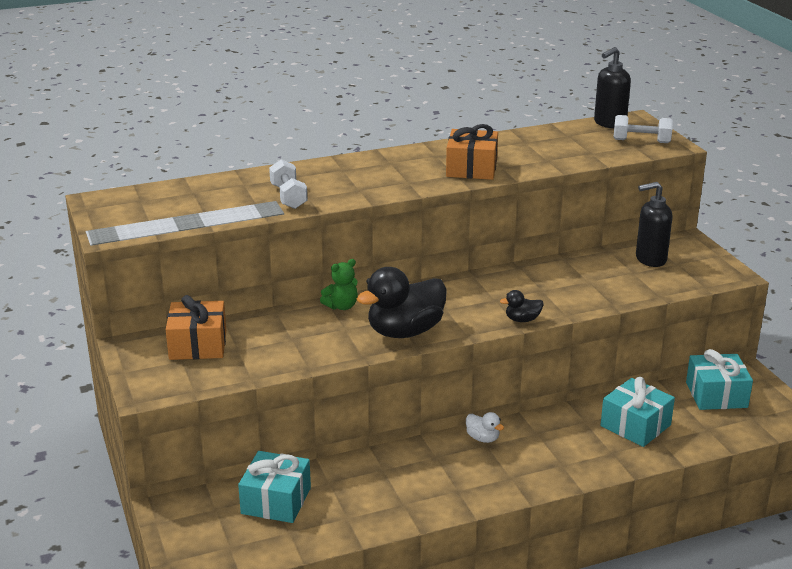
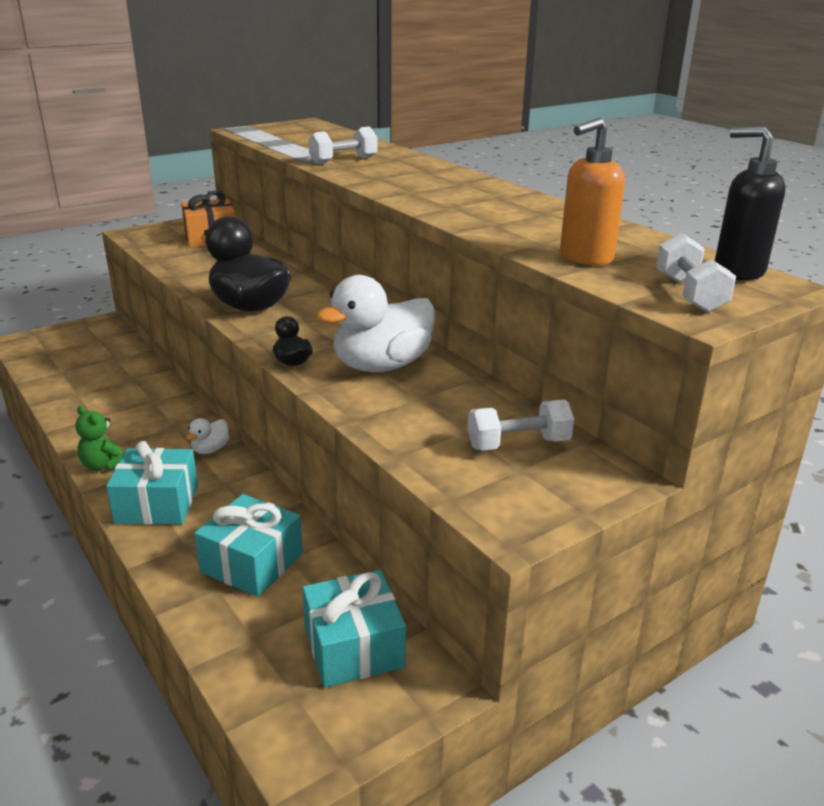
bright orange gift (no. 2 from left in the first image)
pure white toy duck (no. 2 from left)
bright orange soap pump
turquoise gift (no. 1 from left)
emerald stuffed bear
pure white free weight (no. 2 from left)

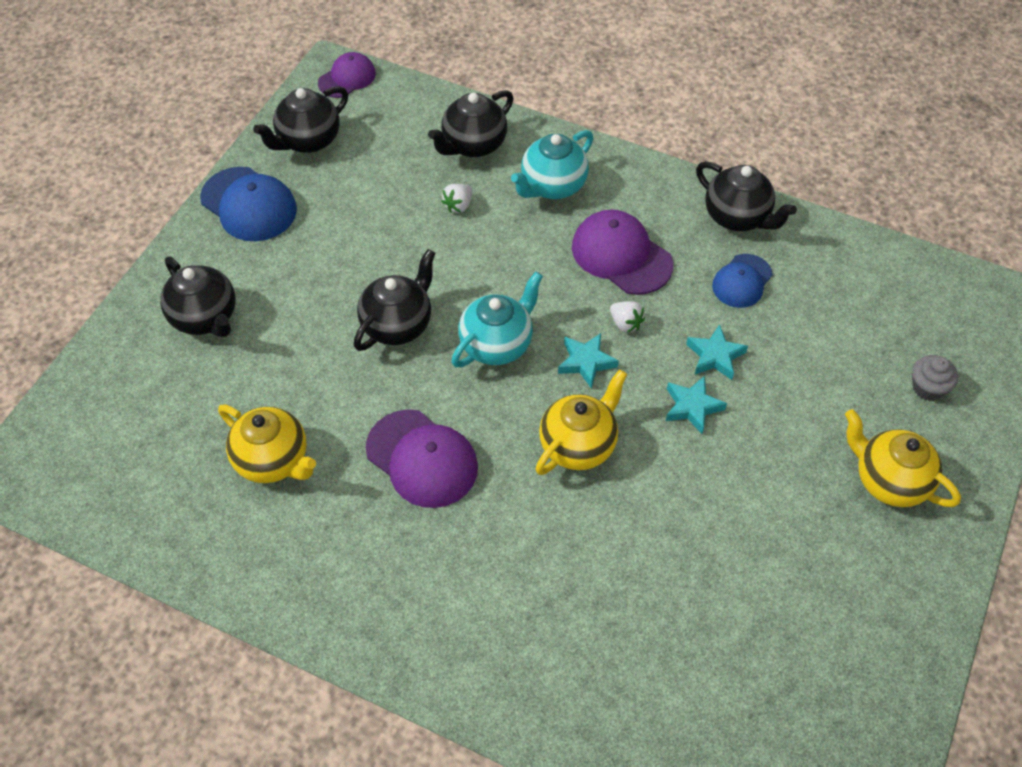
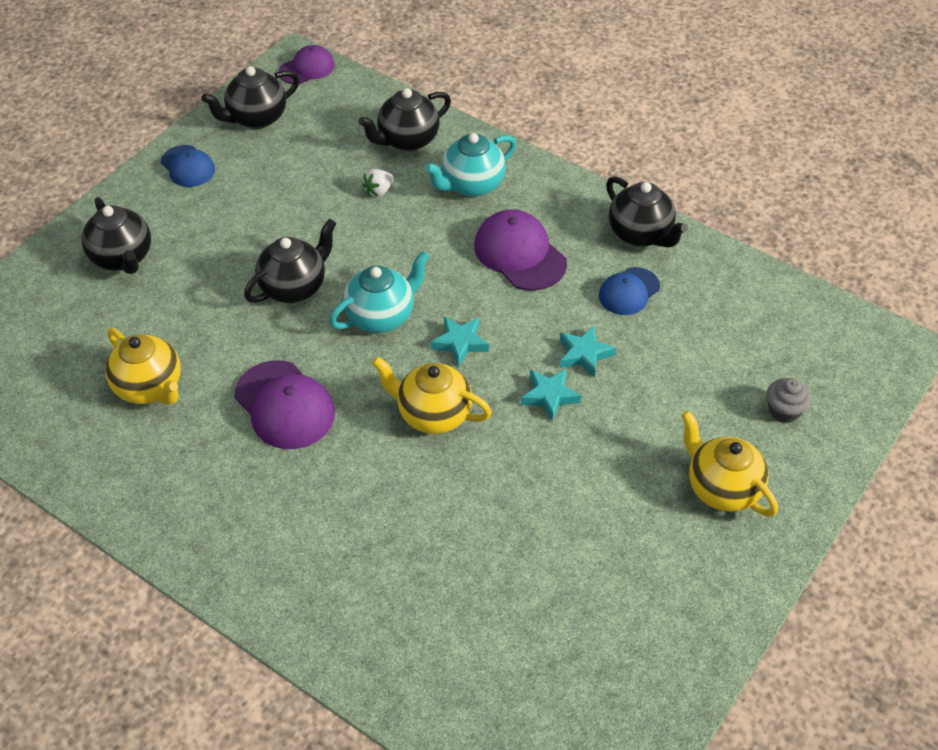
pure white strawberry (no. 2 from left in the first image)
bright yellow teapot (no. 2 from left)
royal blue cap (no. 1 from left)

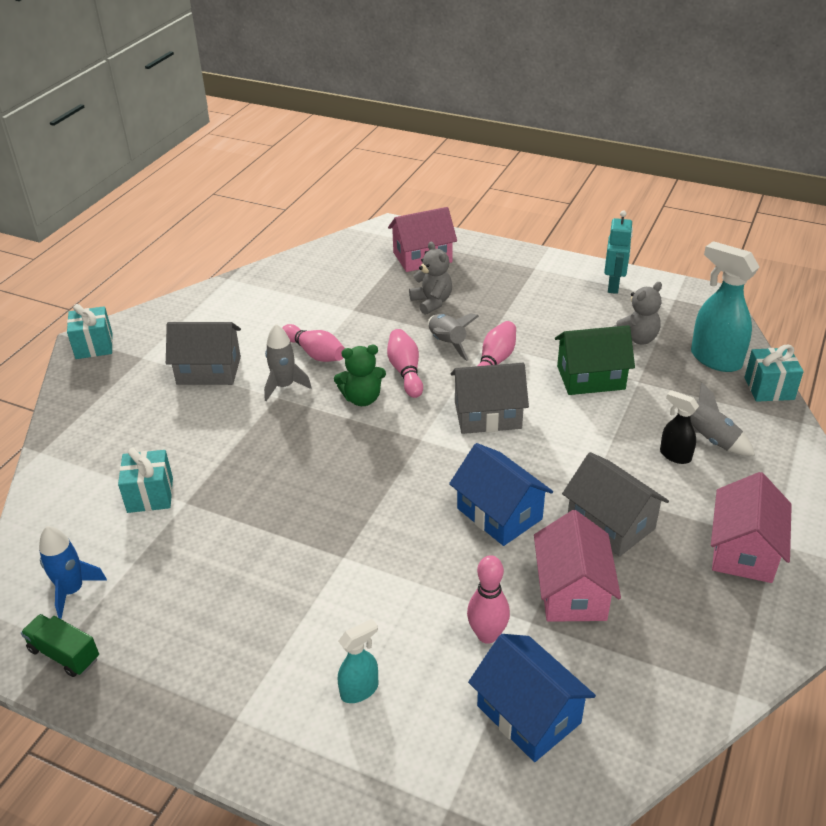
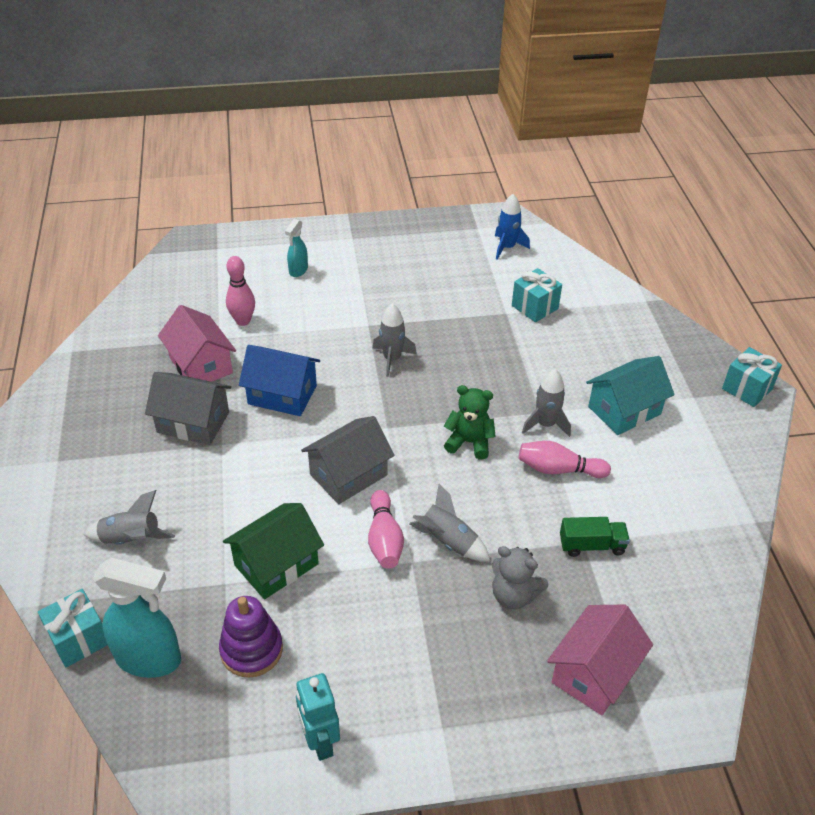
rosy tenpin (no. 2 from left in the first image)
royal blue cottage (no. 2 from left in the first image)
black sprayer
rosy cottage (no. 3 from left in the first image)
ash-grey spaceship (no. 2 from left)
emerald truck
royal purple stacking toy
turquoise cottage
emerald stuffed bear

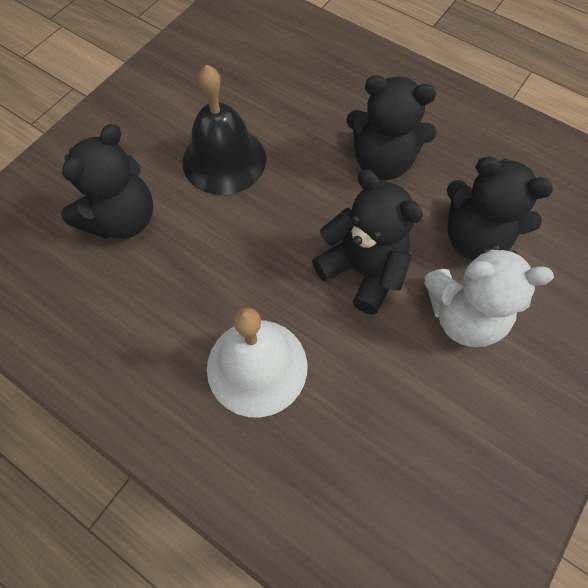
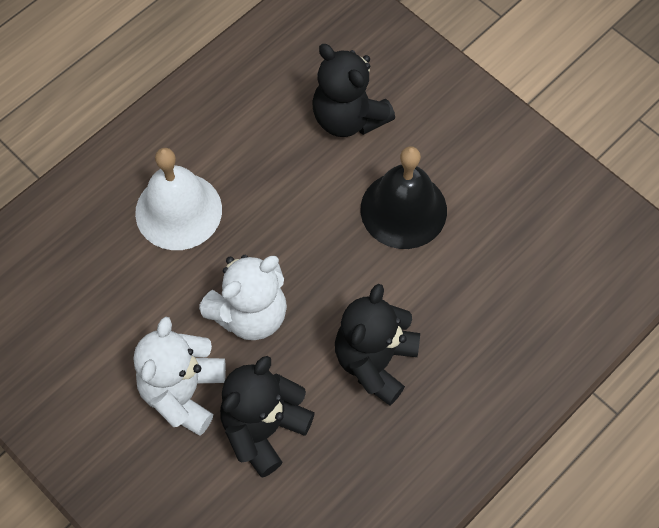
pure white stuffed bear (no. 2 from left)

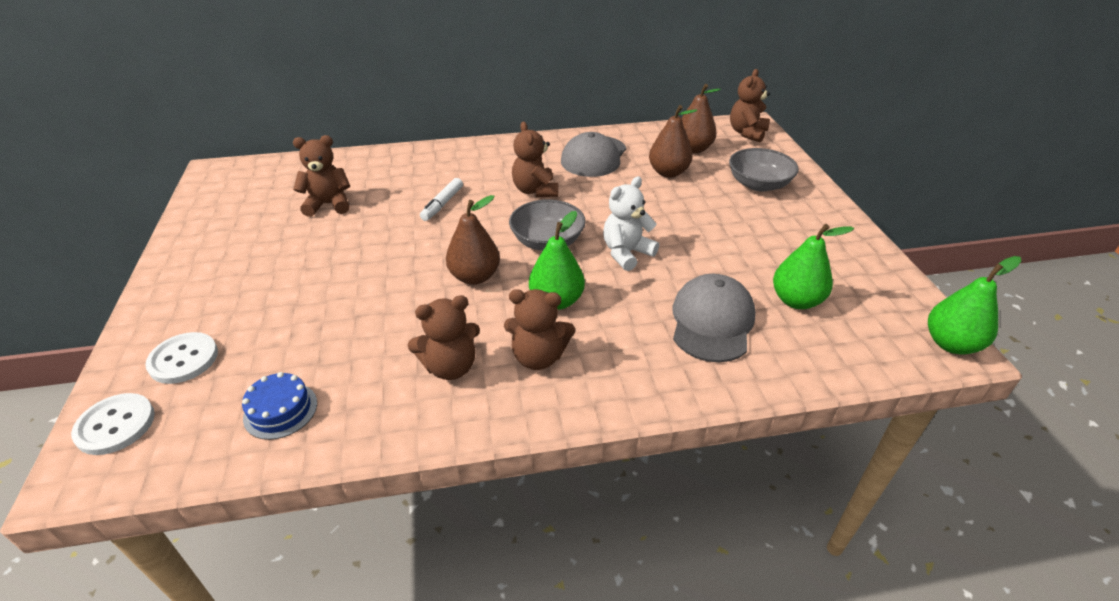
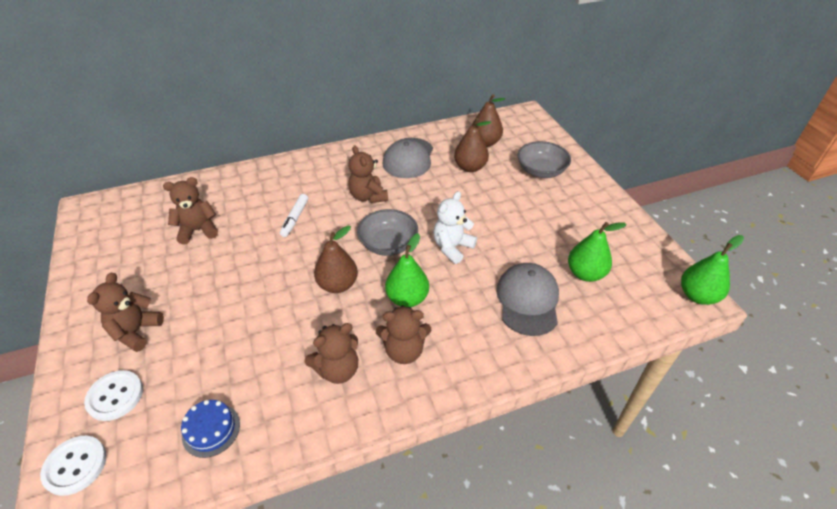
brown stuffed bear (no. 1 from left)

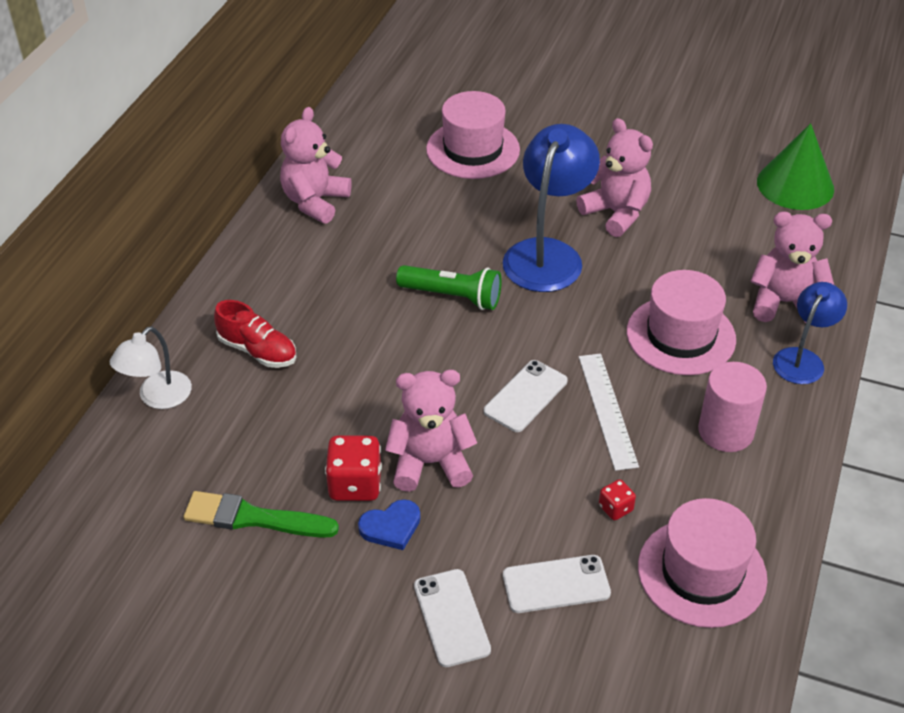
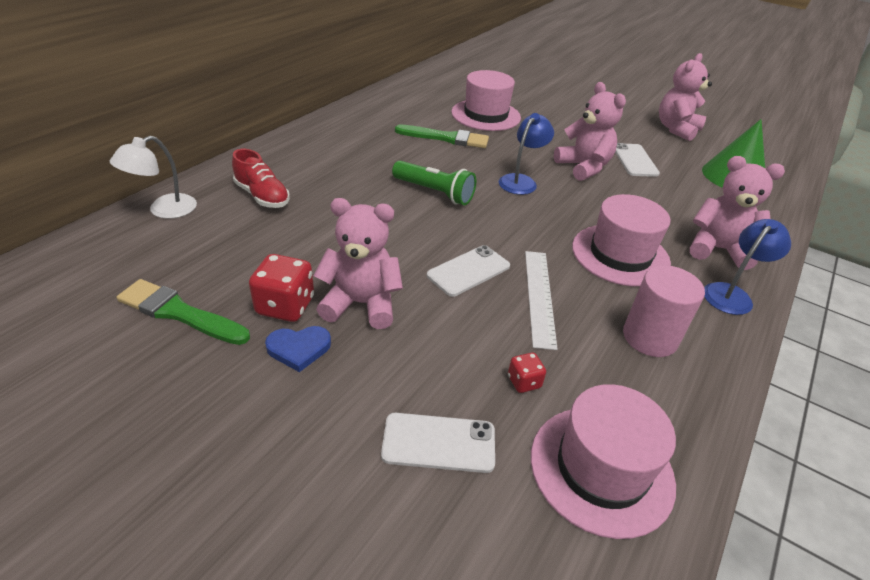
emerald brush (no. 2 from left)
rosy stuffed bear (no. 3 from left)
pure white mobile phone (no. 3 from left)
royal blue desk lamp (no. 1 from left)

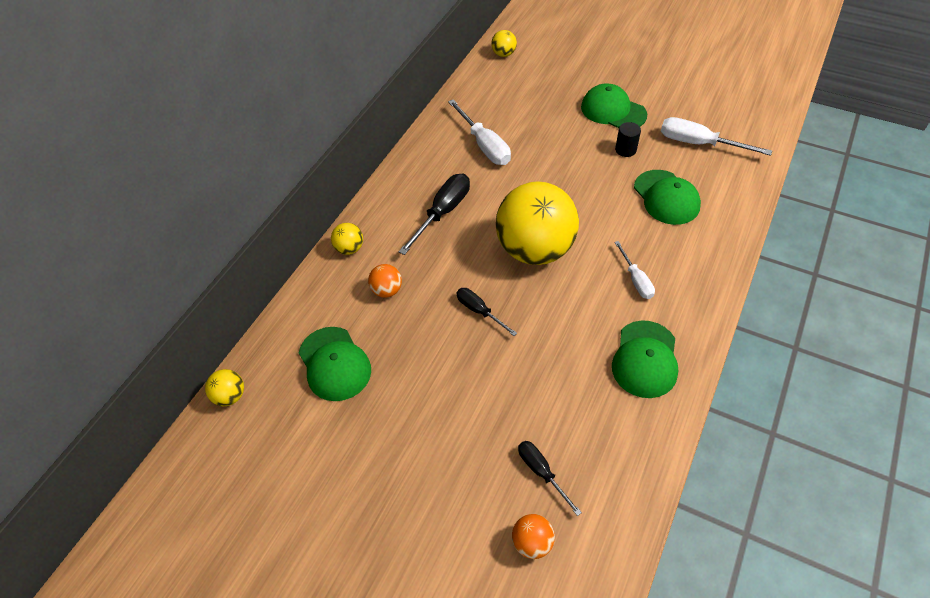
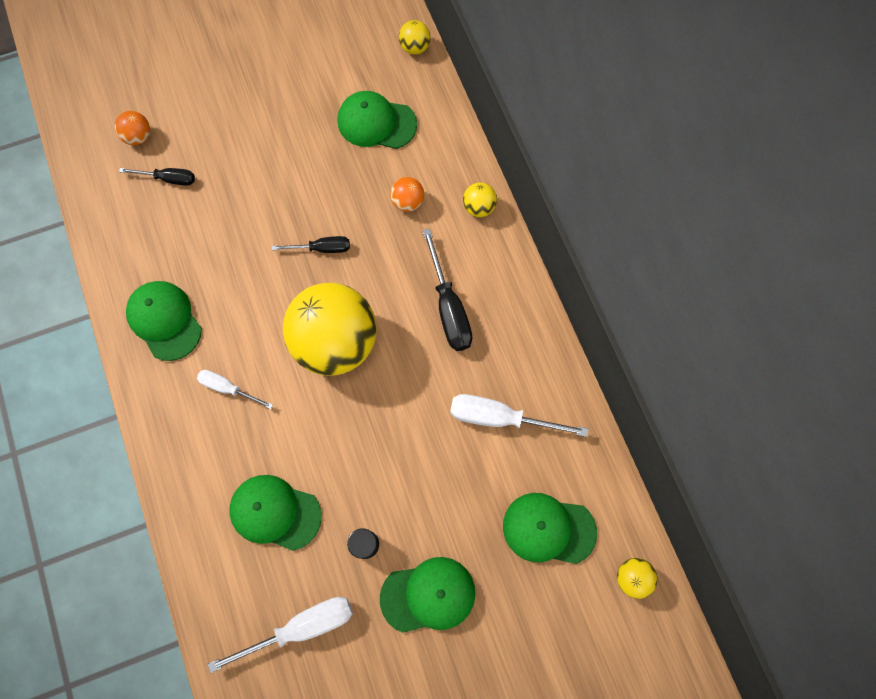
emerald cap (no. 5 from left)

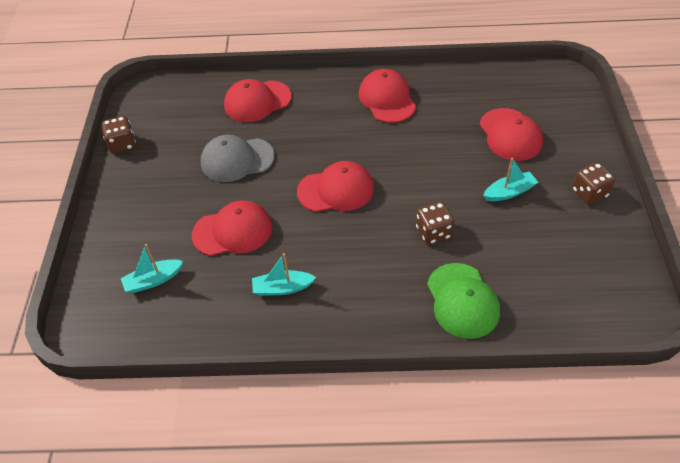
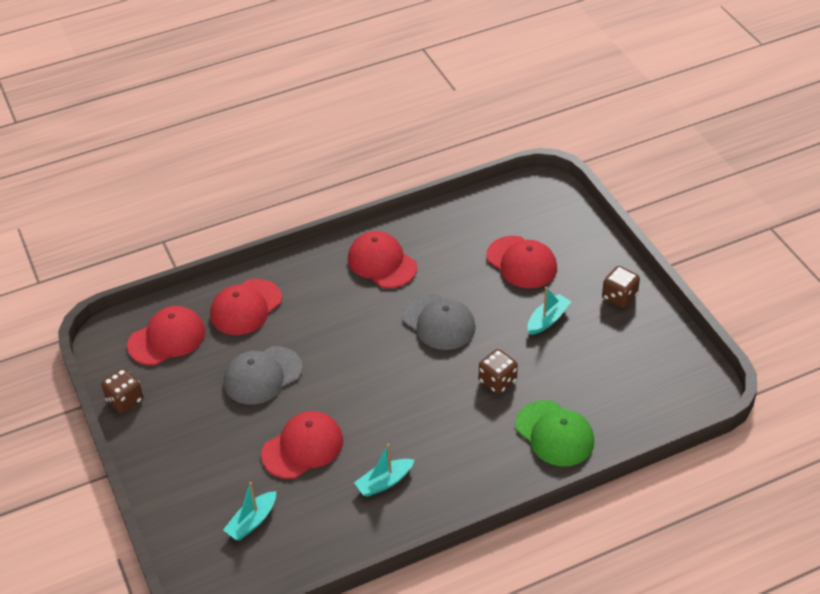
ash-grey cap (no. 2 from left)
crimson cap (no. 1 from left)

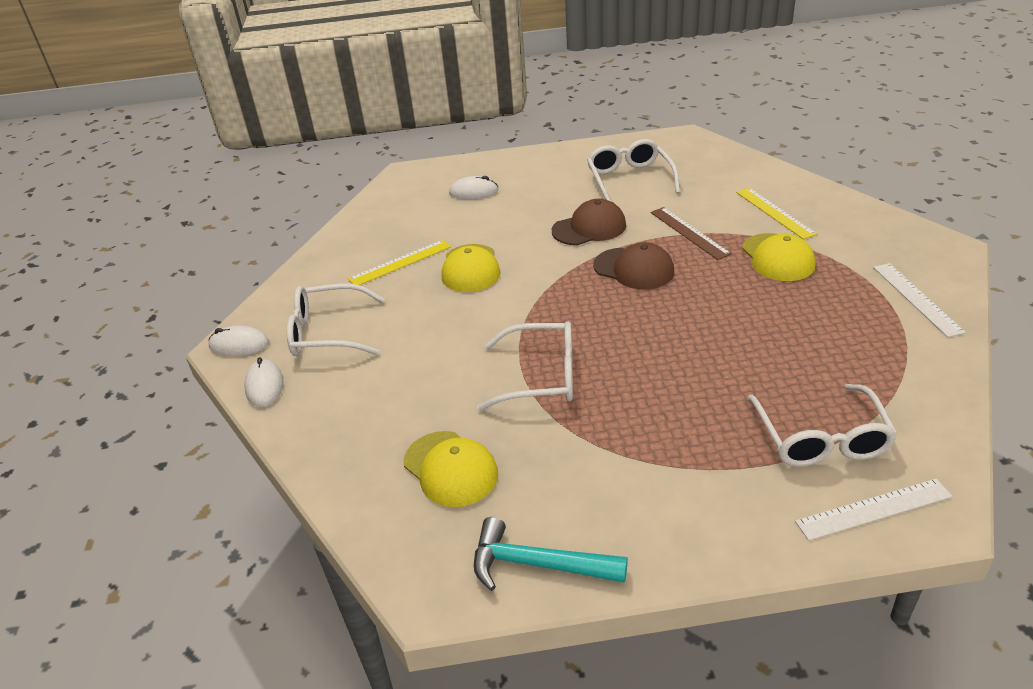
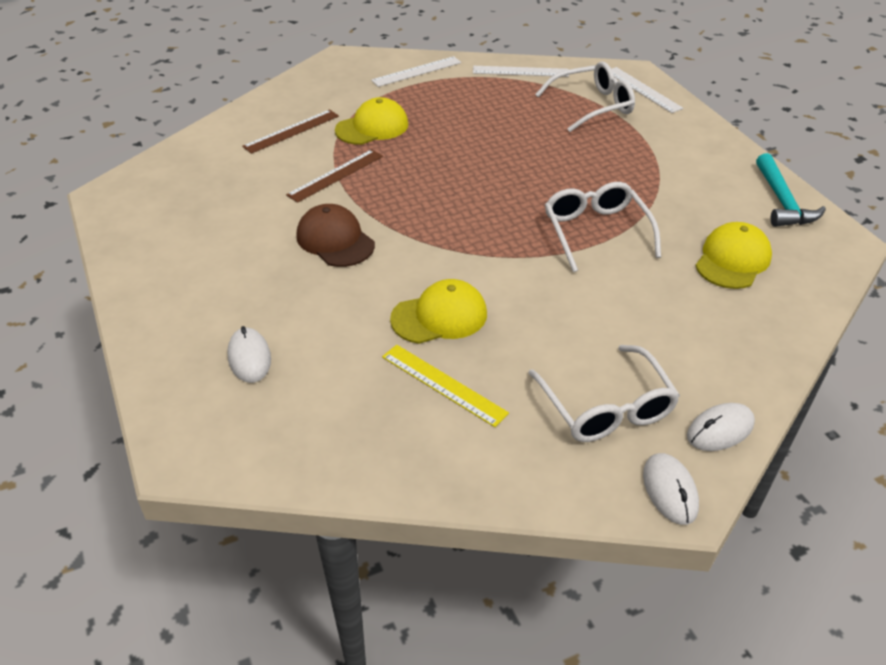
pure white glasses (no. 3 from left in the first image)
brown cap (no. 2 from left in the first image)
pure white ruler (no. 2 from left)
brown ruler (no. 1 from left)

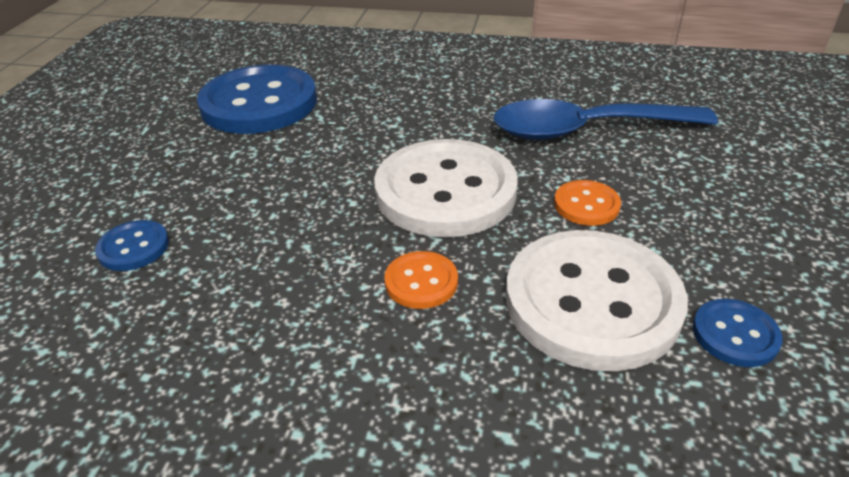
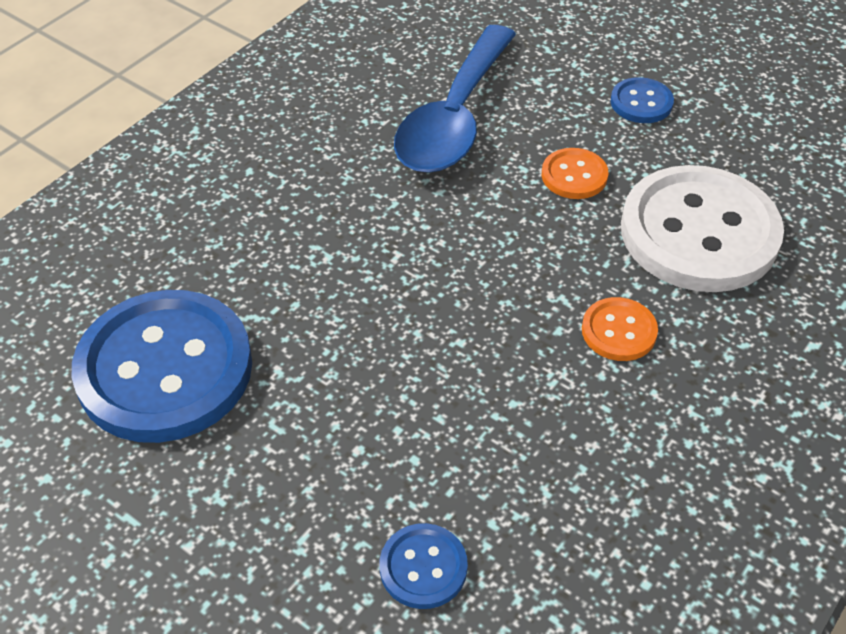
pure white button (no. 1 from left in the first image)
royal blue button (no. 3 from left)

